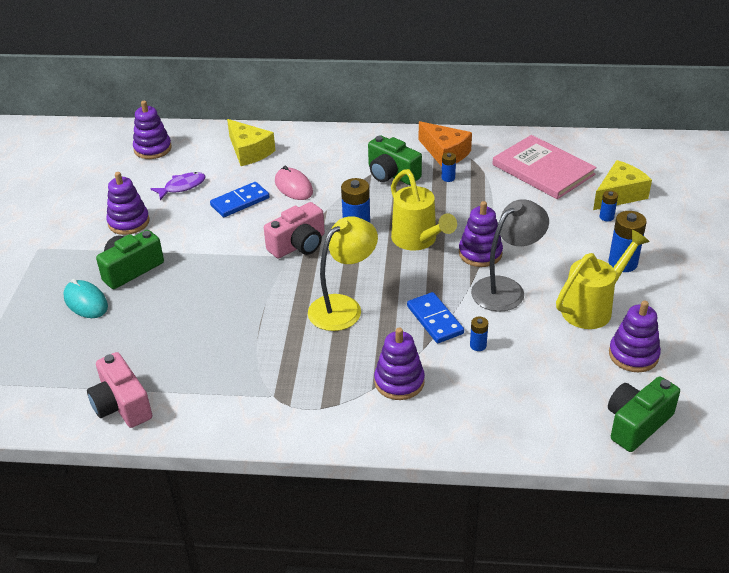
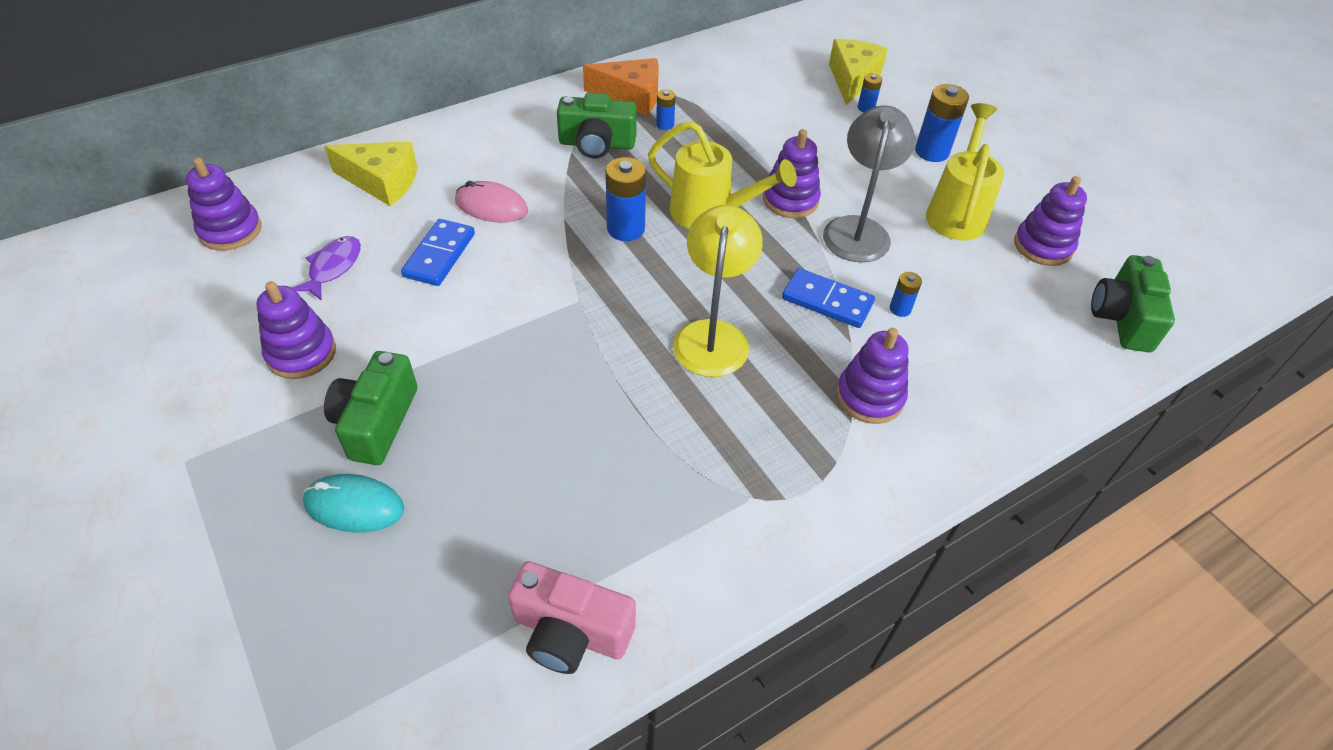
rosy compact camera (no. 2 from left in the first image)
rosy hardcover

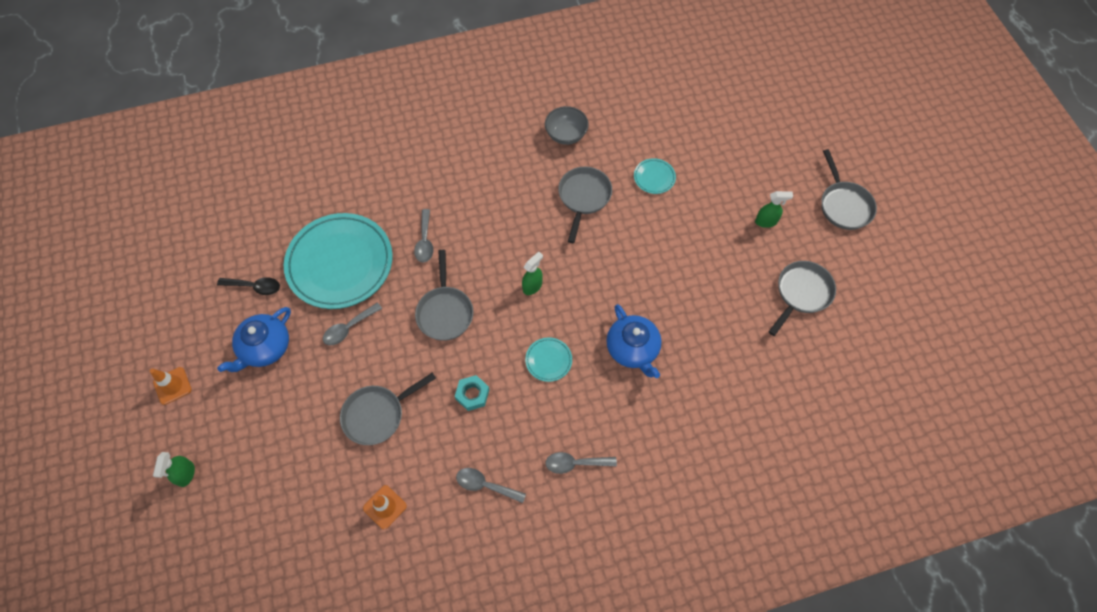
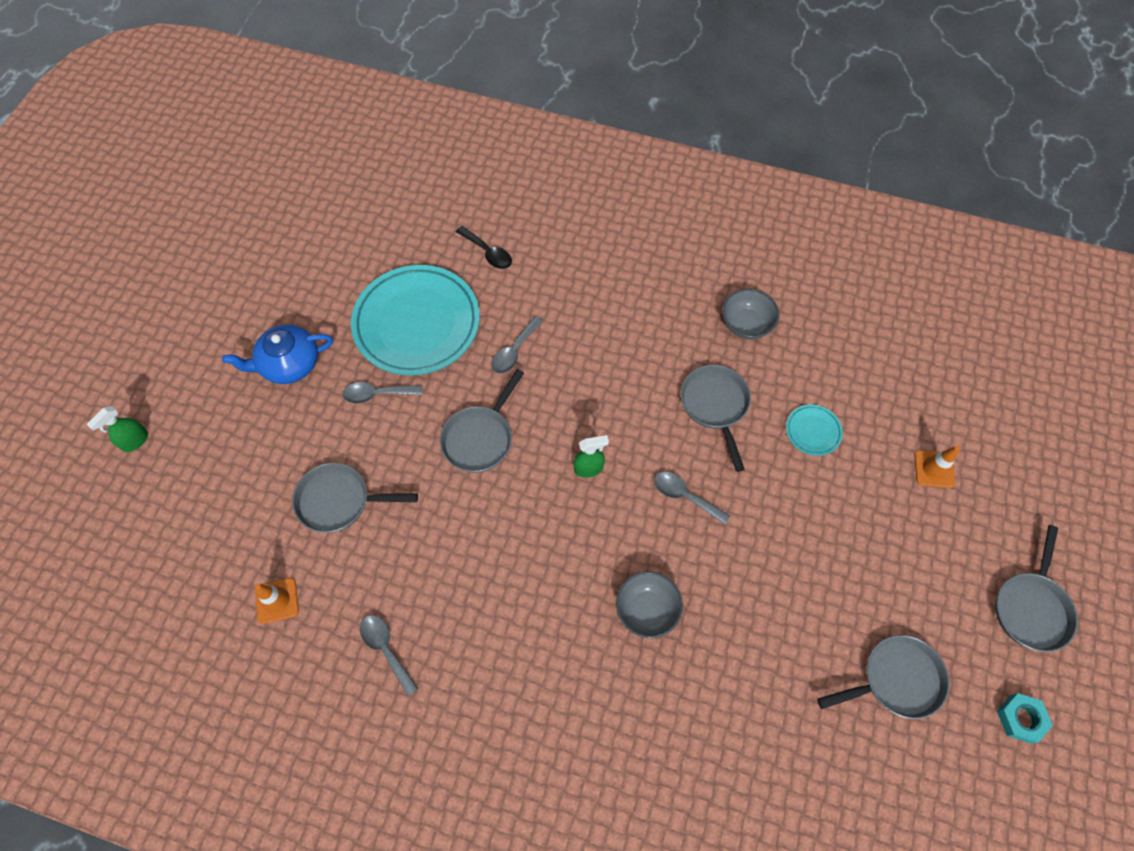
turquoise flat dish (no. 2 from left in the first image)
emerald sprayer (no. 3 from left in the first image)
bright orange road cone (no. 2 from left)
black teaspoon
turquoise nut
ash-grey teaspoon (no. 4 from left)
ash-grey deep dish (no. 1 from left)
ash-grey skillet (no. 3 from left)

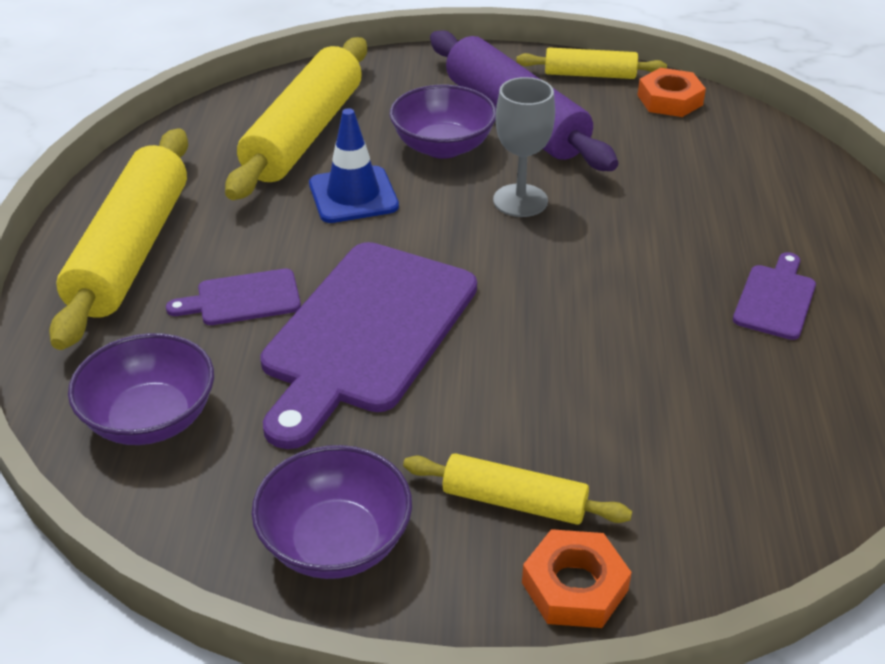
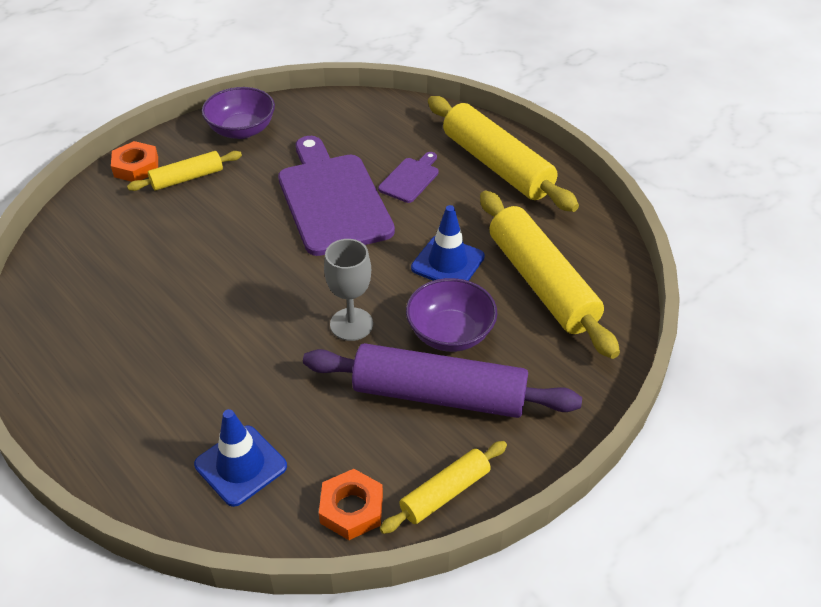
royal purple deep dish (no. 1 from left in the first image)
royal purple bread board (no. 3 from left in the first image)
royal blue road cone (no. 1 from left)

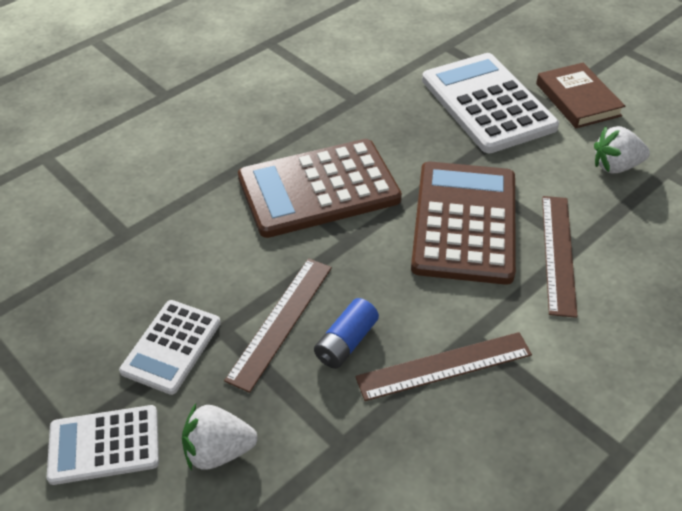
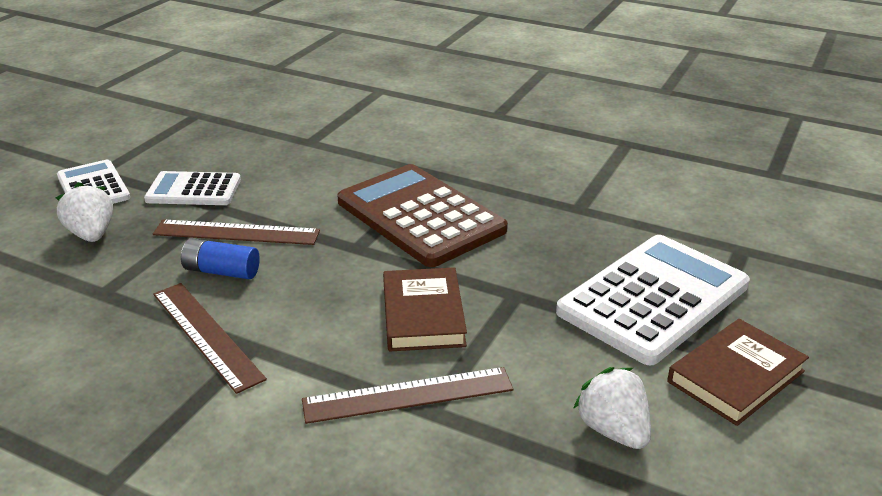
brown hardcover (no. 1 from left)

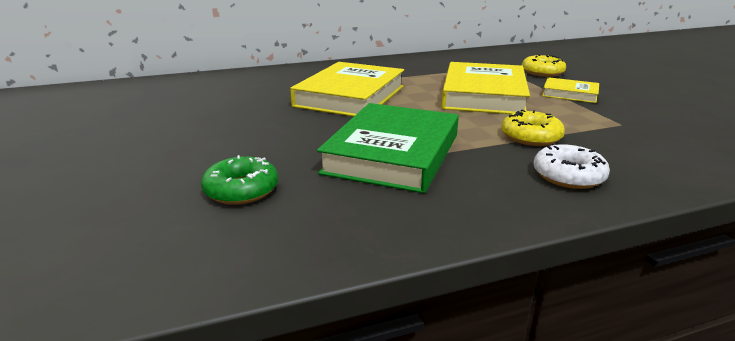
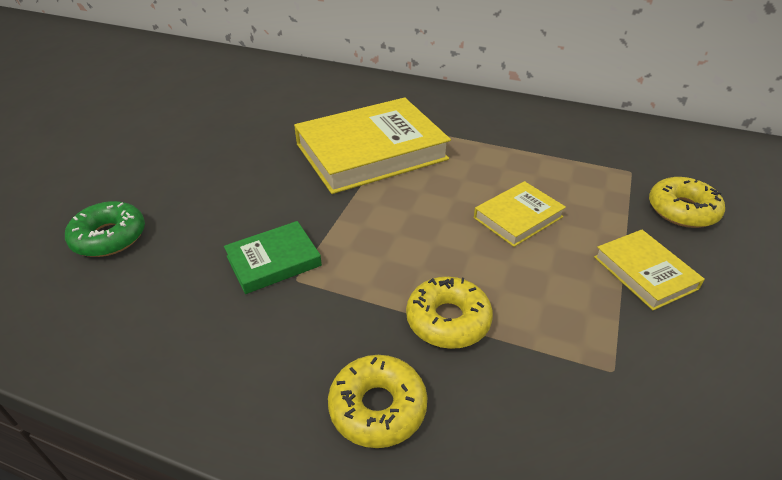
bright yellow glazed donut (no. 1 from left)
emerald hardcover
bright yellow hardcover (no. 2 from left)

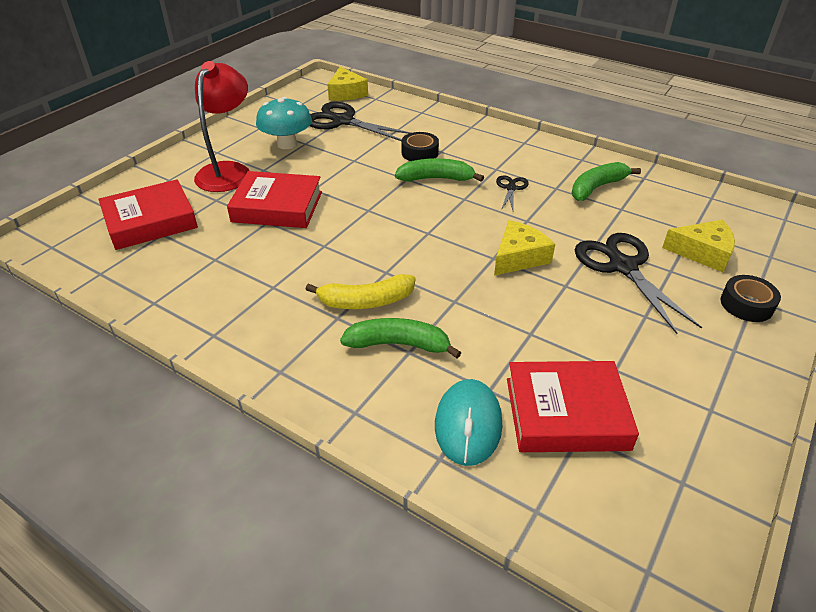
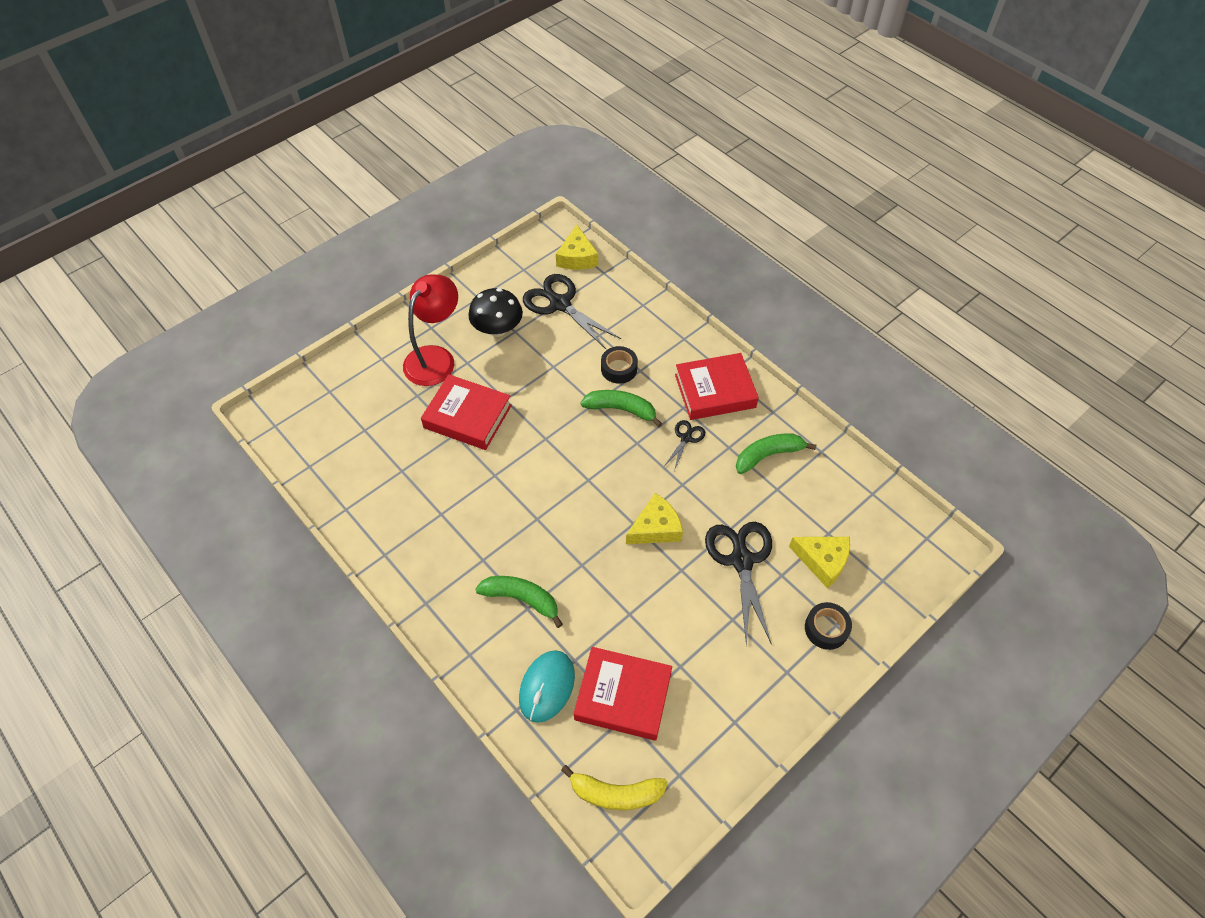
crimson hardcover (no. 3 from left)
bright yellow toy banana
black mushroom

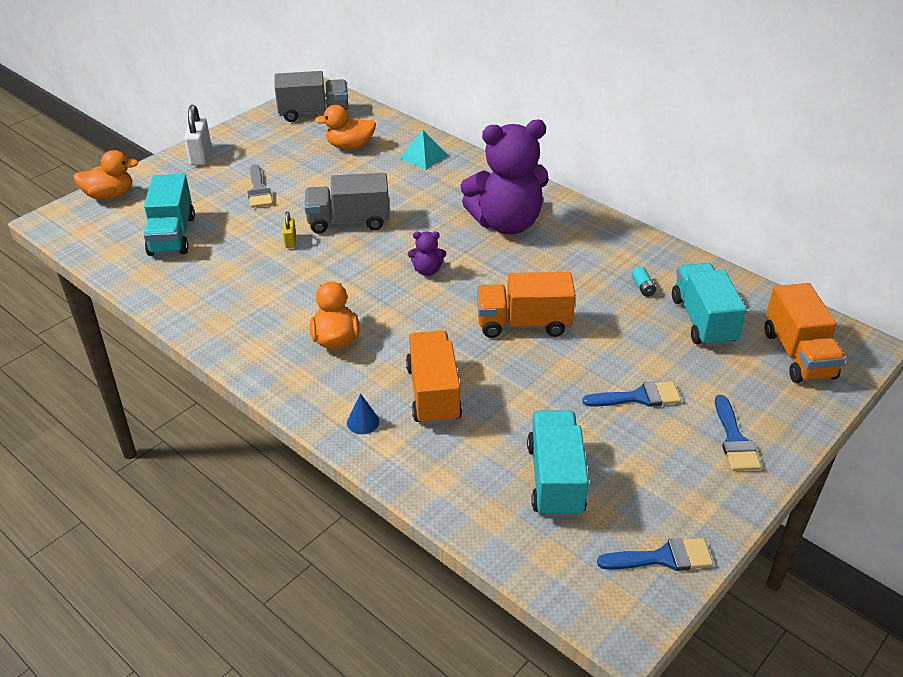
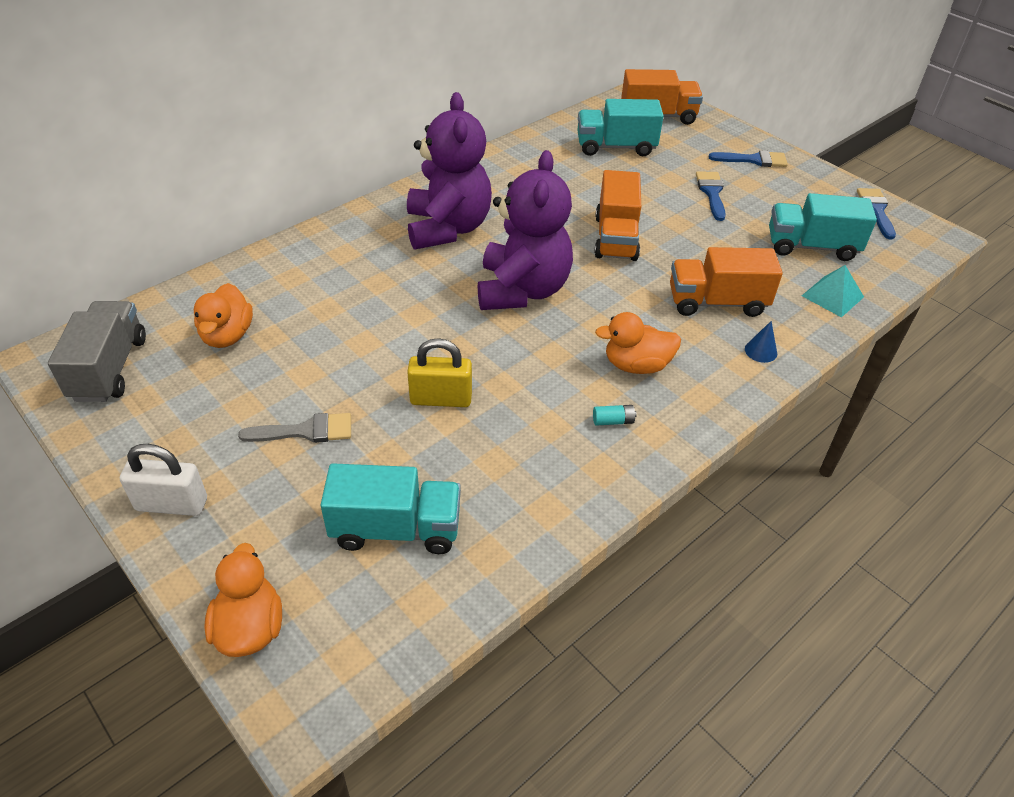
ash-grey truck (no. 2 from left in the first image)
turquoise solid pyramid
turquoise power cell
bright yellow lock
royal purple stuffed bear (no. 2 from left)

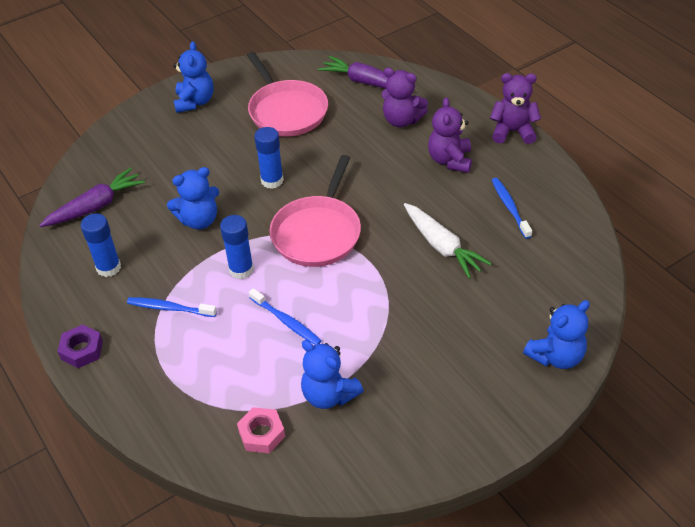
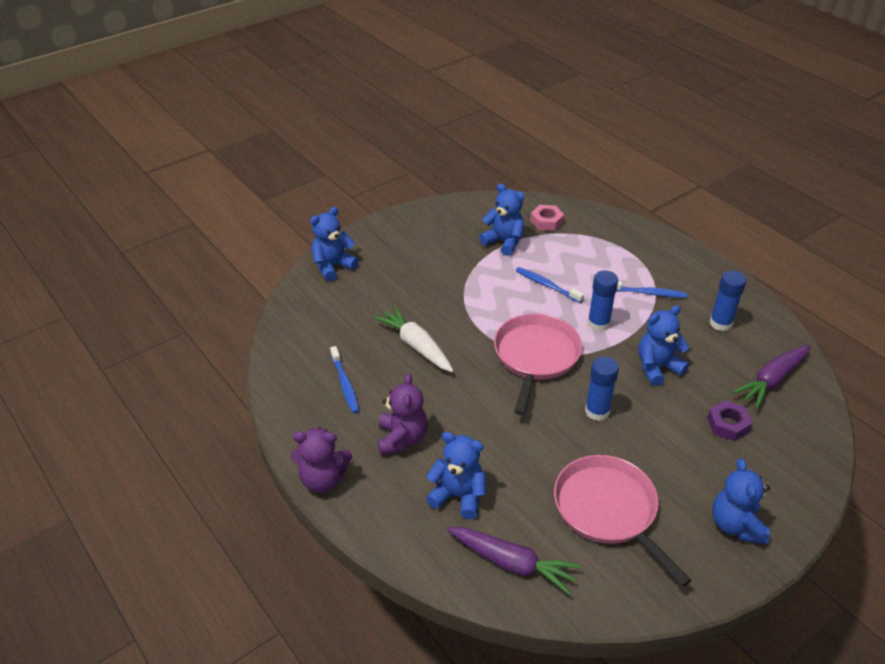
royal purple nut
royal blue stuffed bear (no. 2 from left)

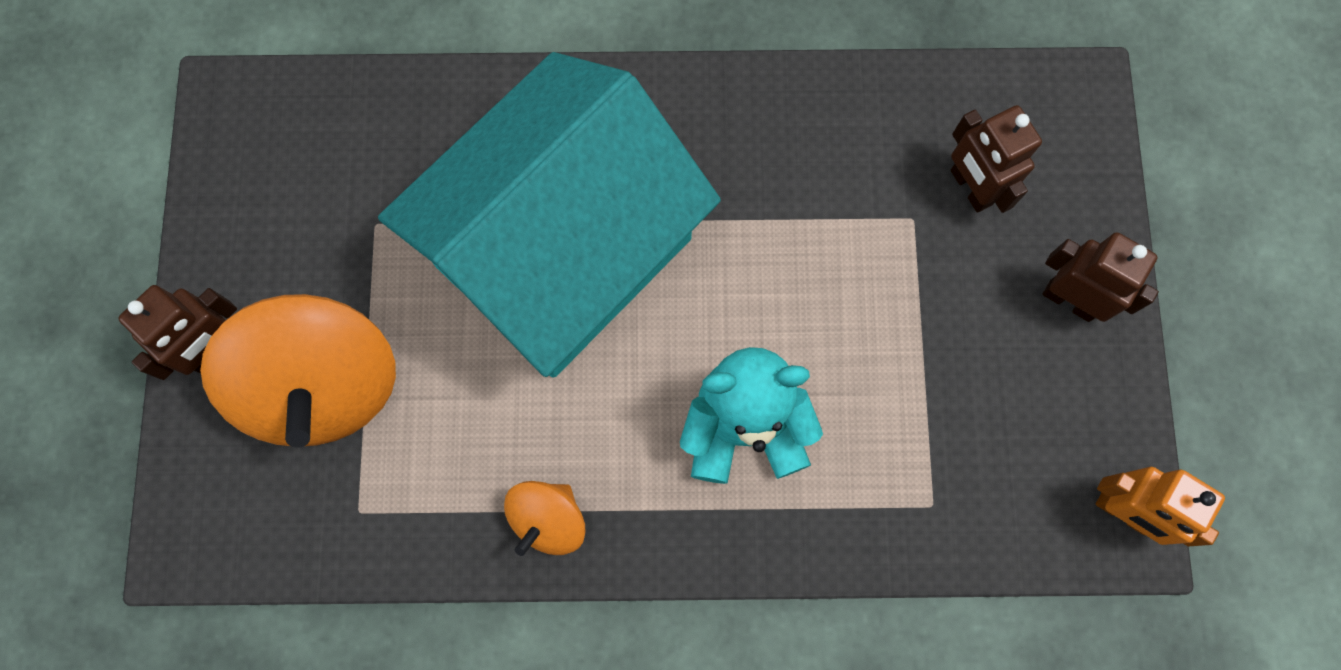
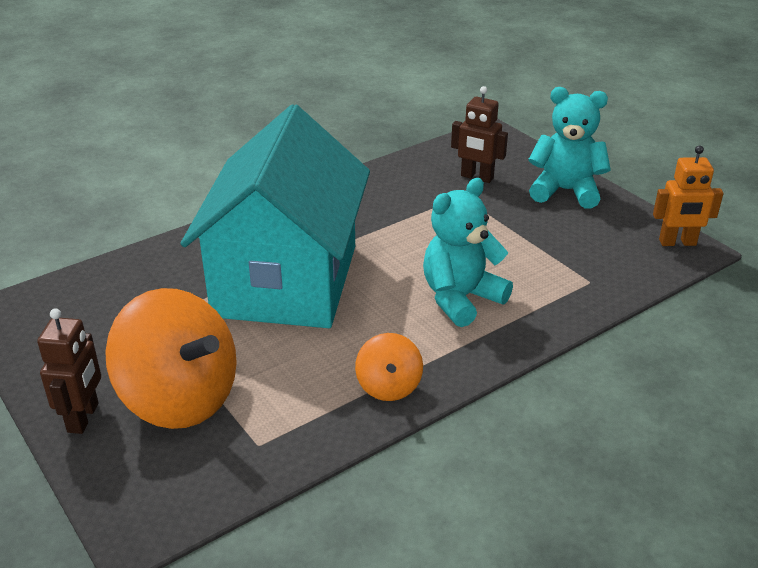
turquoise stuffed bear (no. 2 from left)

